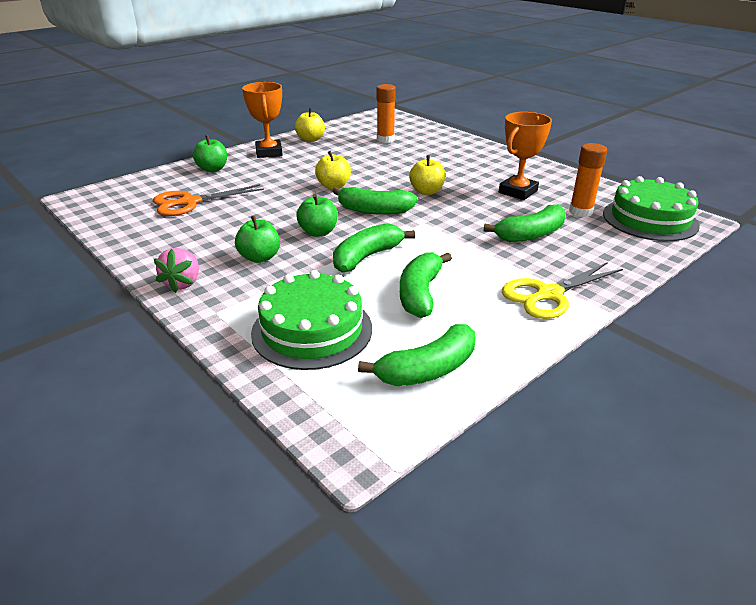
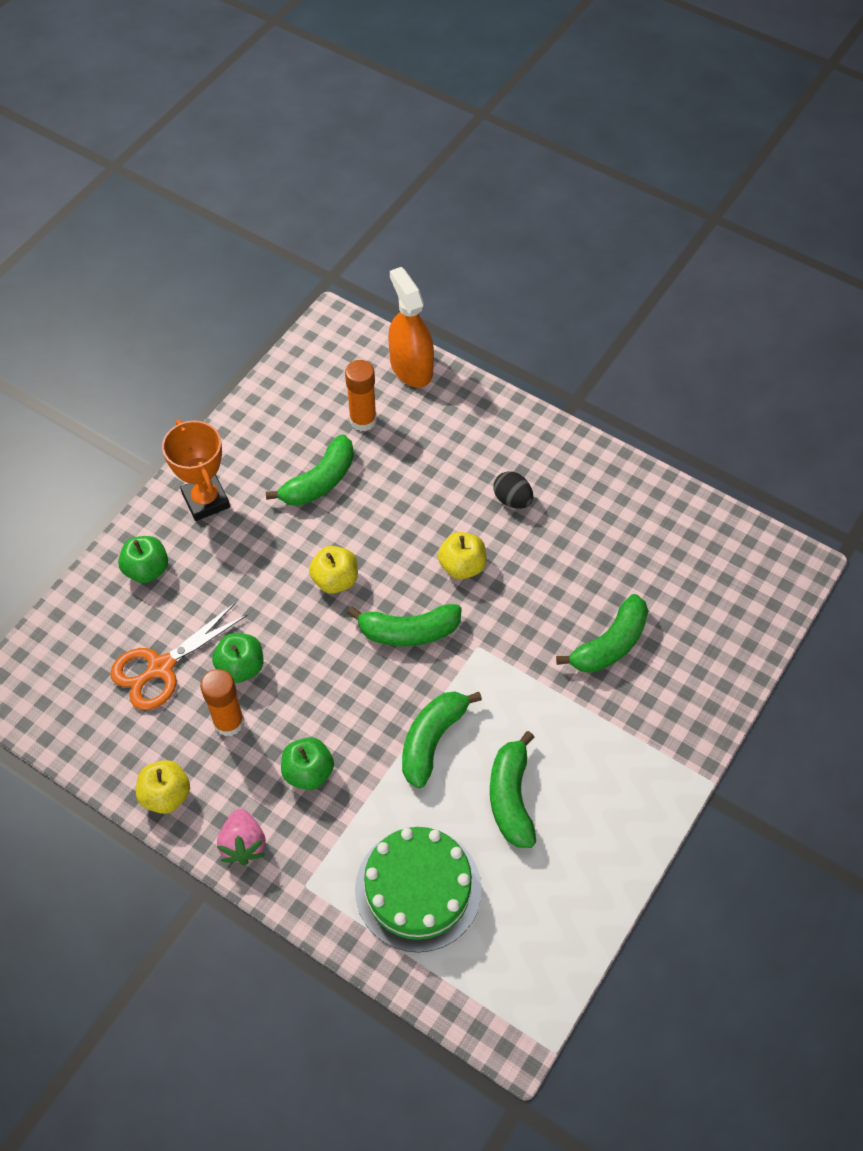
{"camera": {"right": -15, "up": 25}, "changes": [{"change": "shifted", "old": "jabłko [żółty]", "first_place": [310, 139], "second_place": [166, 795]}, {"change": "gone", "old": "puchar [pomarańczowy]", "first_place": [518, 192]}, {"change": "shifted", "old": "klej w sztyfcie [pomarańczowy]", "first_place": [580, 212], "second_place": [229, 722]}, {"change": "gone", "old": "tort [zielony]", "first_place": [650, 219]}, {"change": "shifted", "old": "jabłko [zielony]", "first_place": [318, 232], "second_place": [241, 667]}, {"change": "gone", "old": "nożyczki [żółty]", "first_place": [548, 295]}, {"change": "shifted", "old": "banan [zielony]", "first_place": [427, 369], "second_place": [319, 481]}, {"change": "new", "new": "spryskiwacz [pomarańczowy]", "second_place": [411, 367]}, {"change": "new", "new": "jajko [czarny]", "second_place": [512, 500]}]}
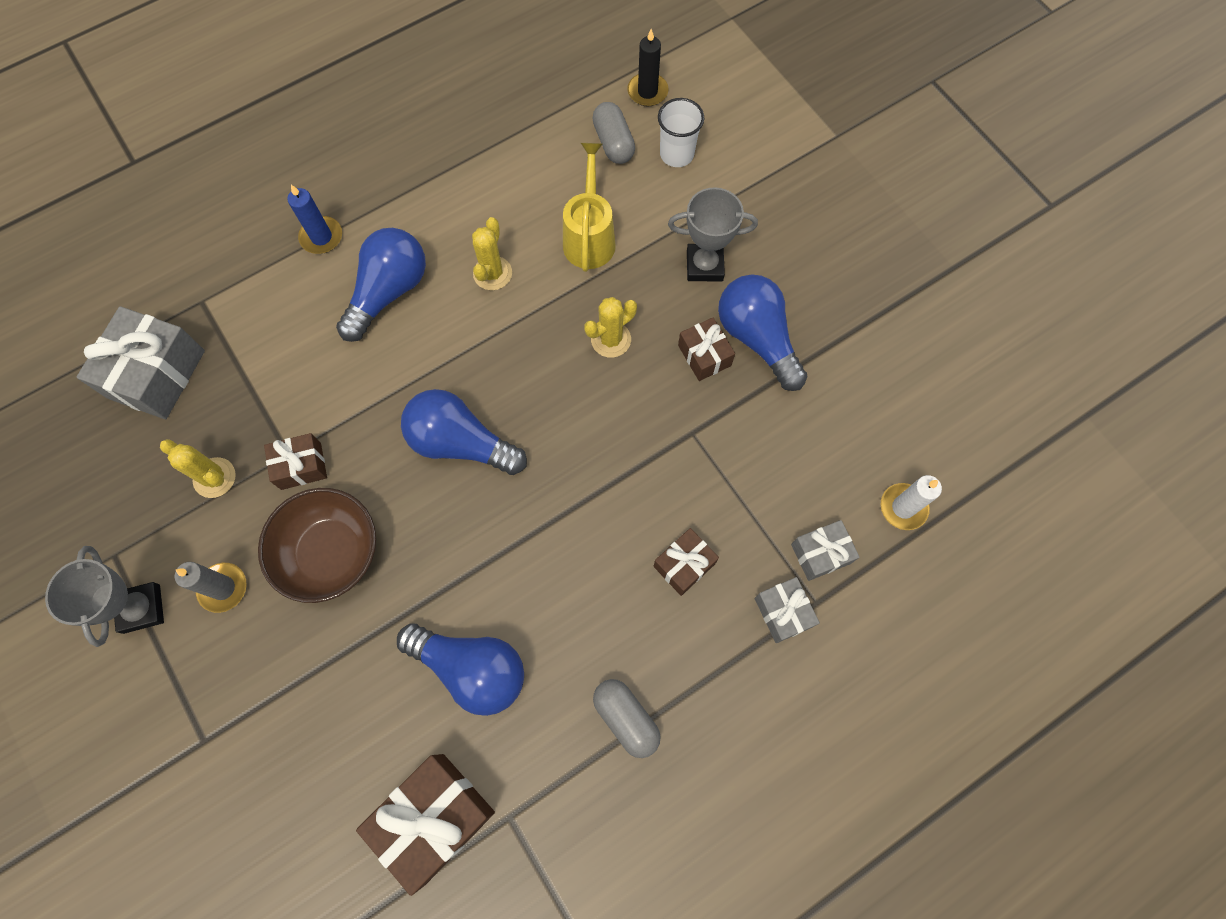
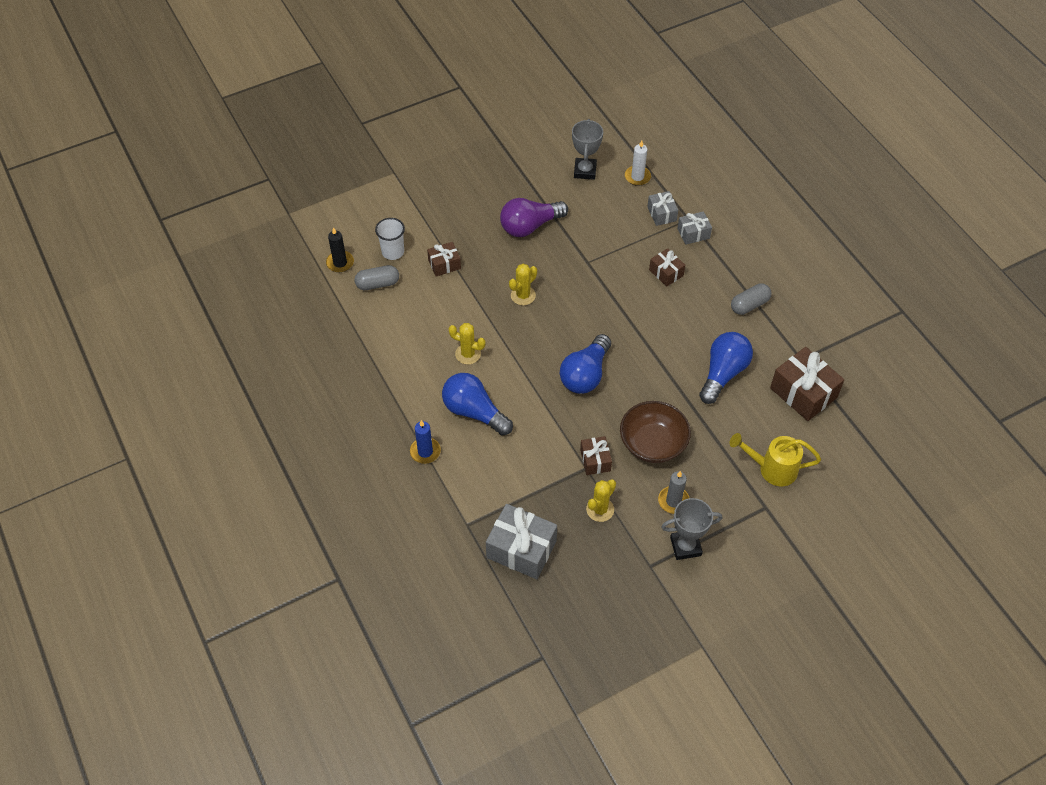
{"camera": {"right": -85, "up": -15}, "changes": [{"change": "shifted", "old": "konewka [żółty]", "first_place": [589, 237], "second_place": [772, 469]}, {"change": "shifted", "old": "puchar [szary]", "first_place": [704, 266], "second_place": [585, 171]}, {"change": "repainted", "old": "żarówka [niebieski]", "new": "żarówka [fioletowy]", "first_place": [757, 338], "second_place": [530, 226]}, {"change": "rotated", "old": "kaktus [żółty]", "first_place": [611, 339], "second_place": [523, 295], "degrees": 75}, {"change": "shifted", "old": "prezent [brązowy]", "first_place": [704, 355], "second_place": [444, 264]}]}
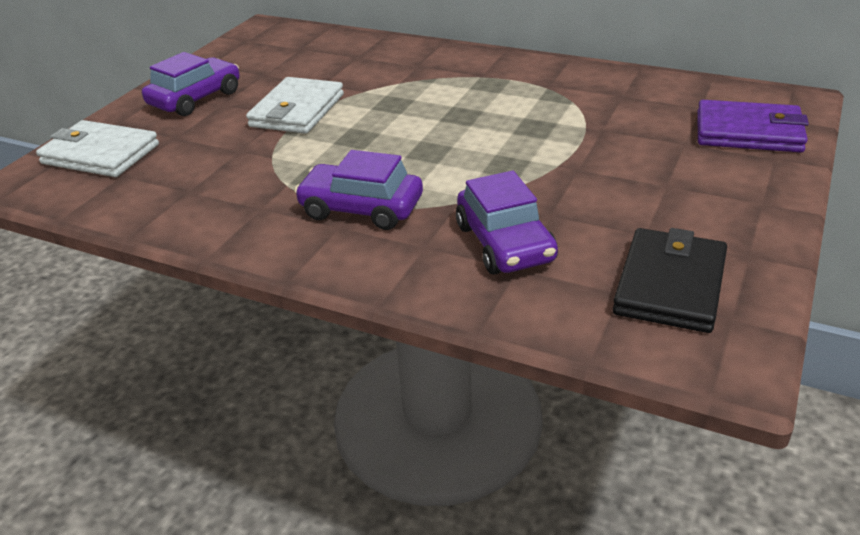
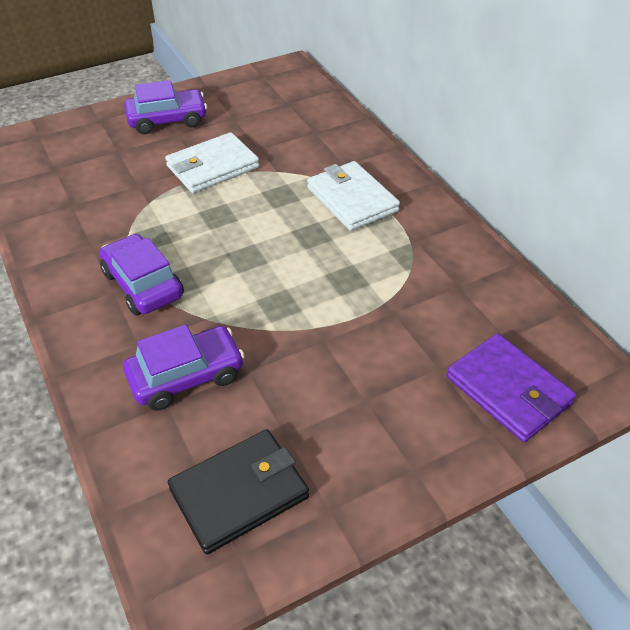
{"camera": {"right": 35, "up": 10}, "changes": [{"change": "shifted", "old": "portfel [biały]", "first_place": [100, 154], "second_place": [352, 199]}, {"change": "rotated", "old": "samochód [fioletowy]", "first_place": [504, 243], "second_place": [186, 376], "degrees": -135}]}
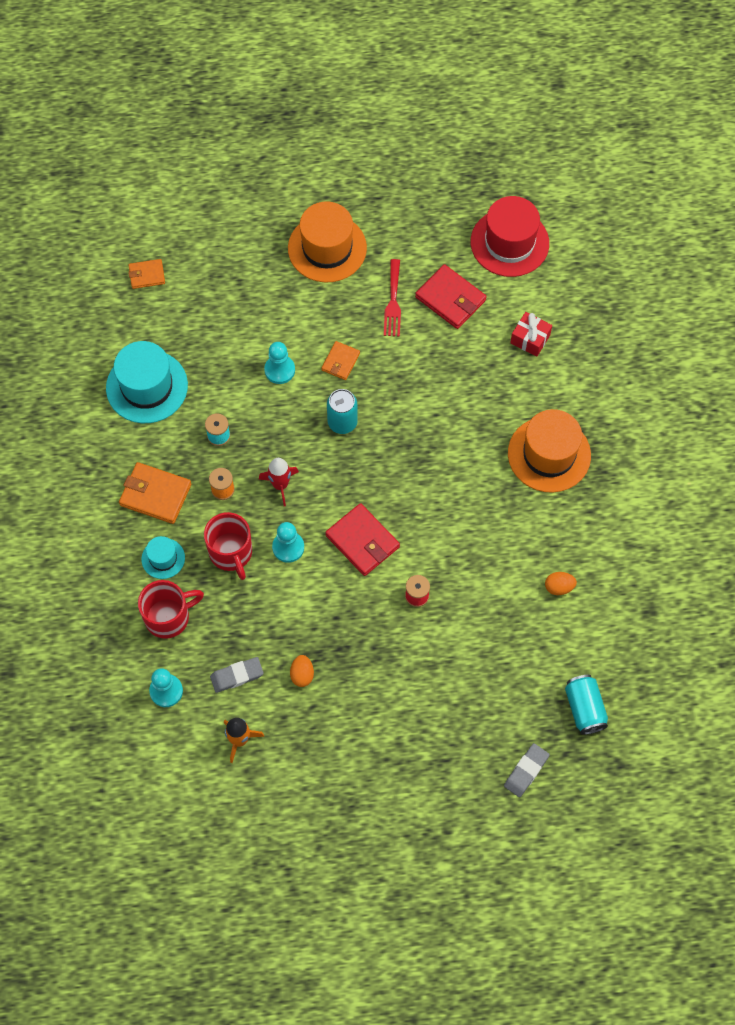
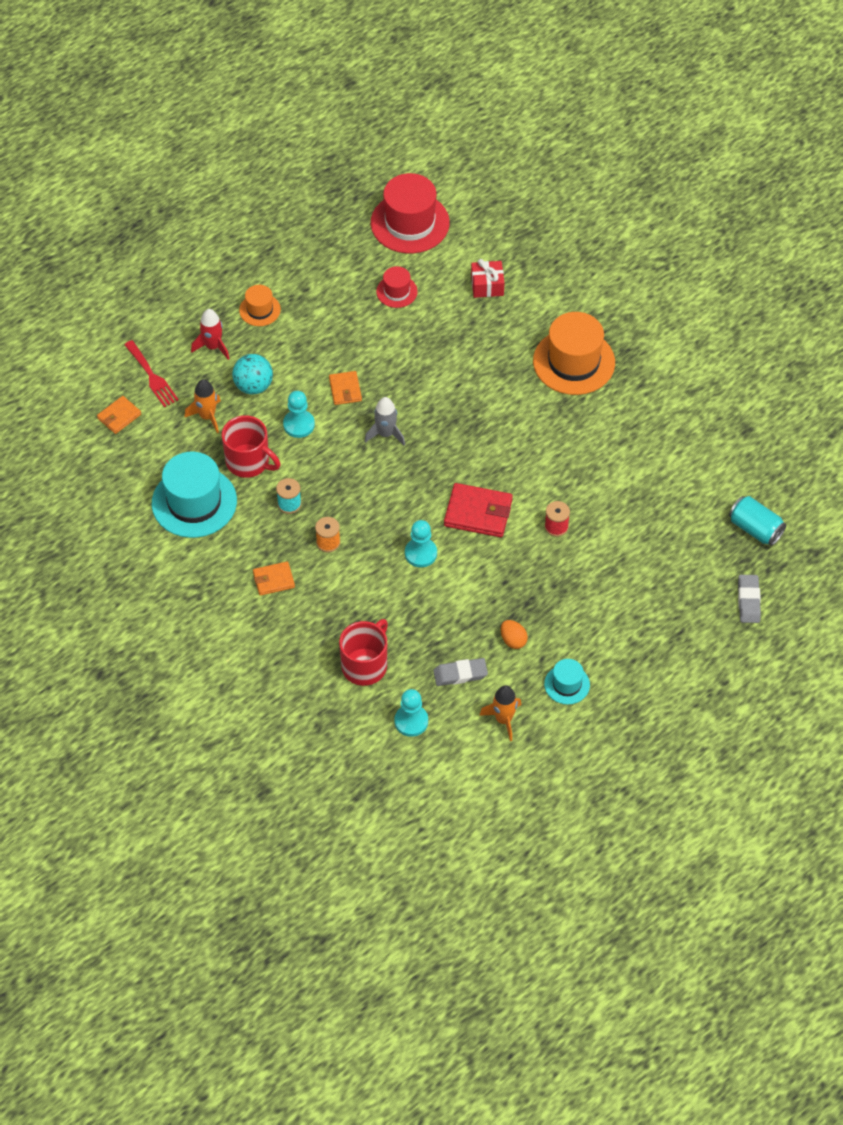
{"camera": {"right": -35, "up": -10}, "changes": [{"change": "scaled", "old": "kapelusz [pomarańczowy]", "first_place": [327, 248], "second_place": [260, 310], "factor": 0.51}, {"change": "shifted", "old": "widelec [czerwony]", "first_place": [393, 302], "second_place": [152, 376]}, {"change": "swapped", "old": "portfel [czerwony]", "new": "kapelusz [czerwony]", "first_place": [450, 299], "second_place": [396, 291]}, {"change": "swapped", "old": "puszka [turkusowy]", "new": "rakieta [szary]", "first_place": [342, 422], "second_place": [385, 434]}, {"change": "shifted", "old": "rakieta [czerwony]", "first_place": [280, 485], "second_place": [213, 347]}, {"change": "scaled", "old": "portfel [pomarańczowy]", "first_place": [155, 494], "second_place": [273, 580], "factor": 0.6}, {"change": "shifted", "old": "kubek [czerwony]", "first_place": [231, 553], "second_place": [249, 462]}, {"change": "shifted", "old": "kapelusz [turkusowy]", "first_place": [163, 558], "second_place": [567, 684]}, {"change": "gone", "old": "jajko [pomarańczowy]", "first_place": [559, 587]}, {"change": "rotated", "old": "gumka do mazania [szary]", "first_place": [237, 676], "second_place": [460, 674], "degrees": 45}, {"change": "new", "new": "piłka [turkusowy]", "second_place": [253, 386]}, {"change": "new", "new": "rakieta [pomarańczowy]", "second_place": [207, 416]}]}
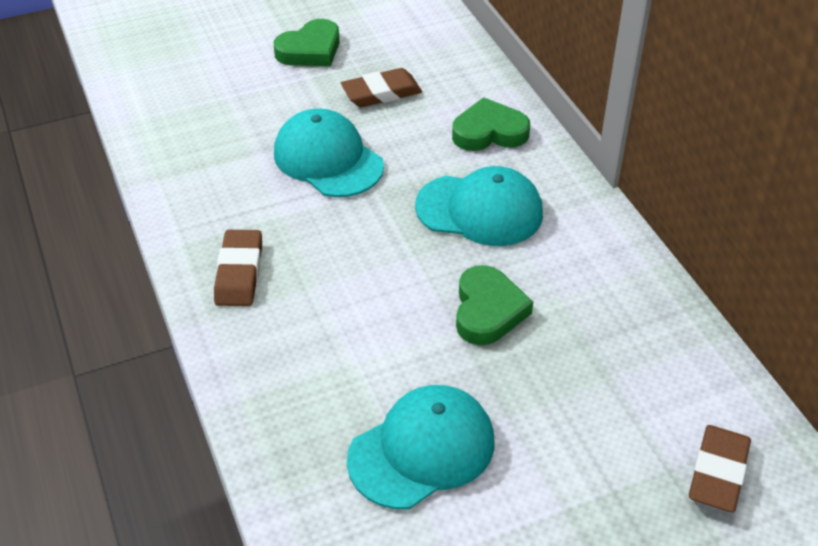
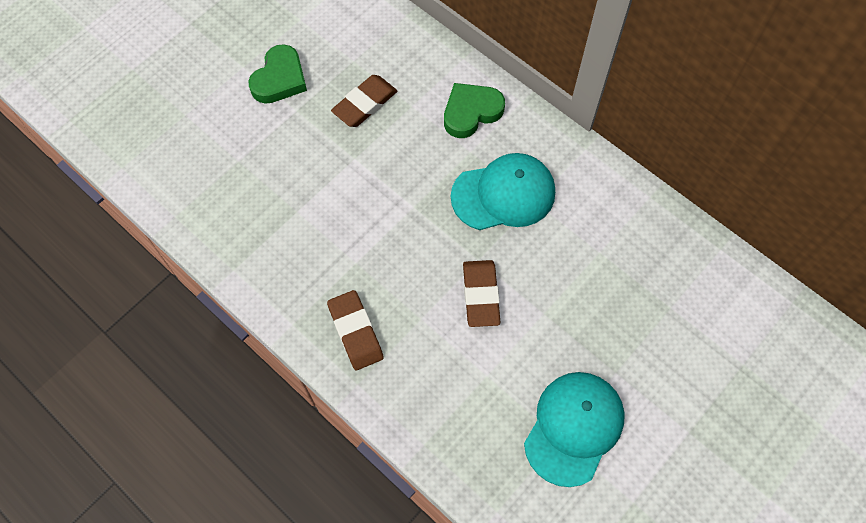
{"camera": {"right": -25, "up": 20}, "changes": [{"change": "gone", "old": "czapka [turkusowy]", "first_place": [328, 159]}, {"change": "gone", "old": "serce [zielony]", "first_place": [488, 310]}, {"change": "shifted", "old": "gumka do mazania [brązowy]", "first_place": [718, 472], "second_place": [480, 295]}]}
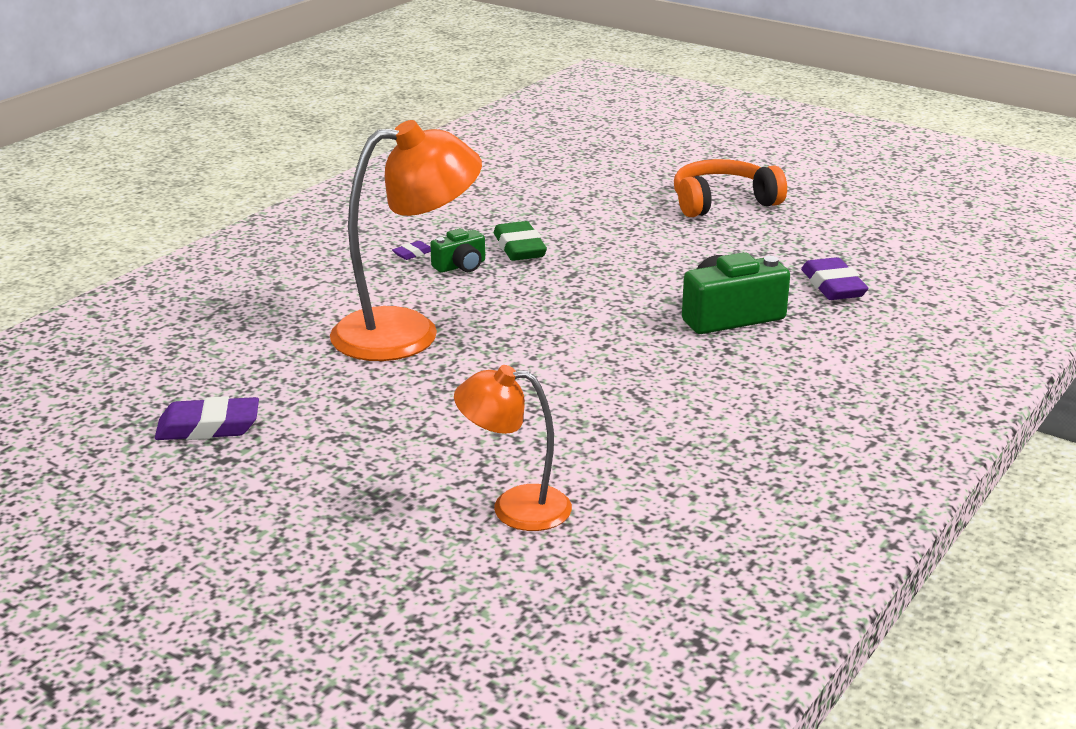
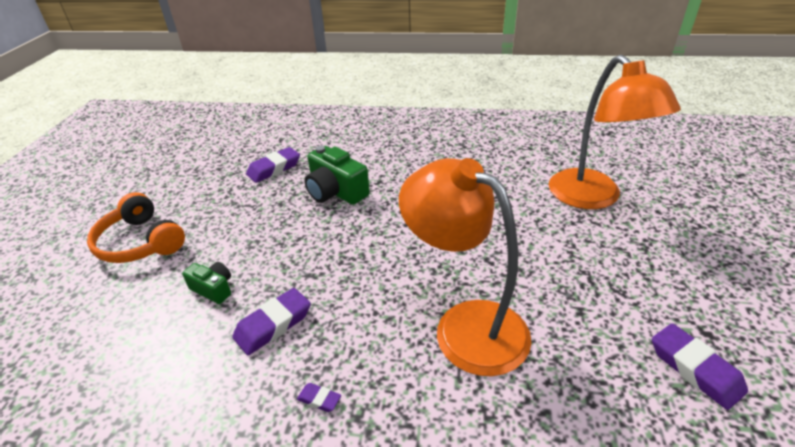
{"camera": {"right": -115, "up": 10}, "changes": [{"change": "repainted", "old": "gumka do mazania [zielony]", "new": "gumka do mazania [fioletowy]", "first_place": [519, 248], "second_place": [273, 325]}, {"change": "shifted", "old": "aparat fotograficzny [zielony]", "first_place": [460, 266], "second_place": [213, 289]}, {"change": "scaled", "old": "lampka [pomarańczowy]", "first_place": [515, 507], "second_place": [592, 198], "factor": 1.67}]}
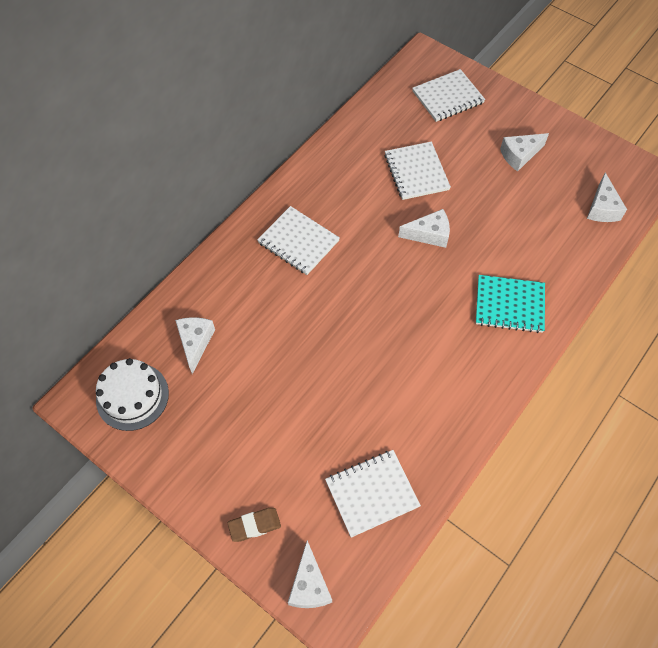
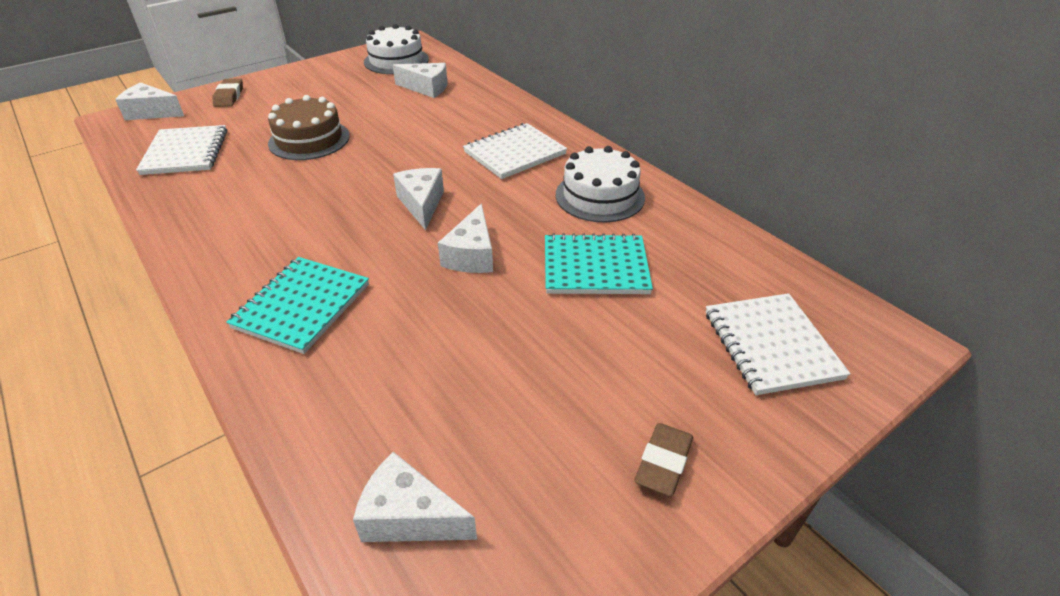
{"camera": {"right": 105, "up": -20}, "changes": [{"change": "shifted", "old": "ser [biały]", "first_place": [519, 155], "second_place": [422, 204]}, {"change": "repainted", "old": "zeszyt [biały]", "new": "zeszyt [turkusowy]", "first_place": [416, 172], "second_place": [595, 267]}, {"change": "new", "new": "tort [brązowy]", "second_place": [309, 139]}, {"change": "new", "new": "tort [biały]", "second_place": [600, 196]}, {"change": "new", "new": "gumka do mazania [brązowy]", "second_place": [663, 463]}]}
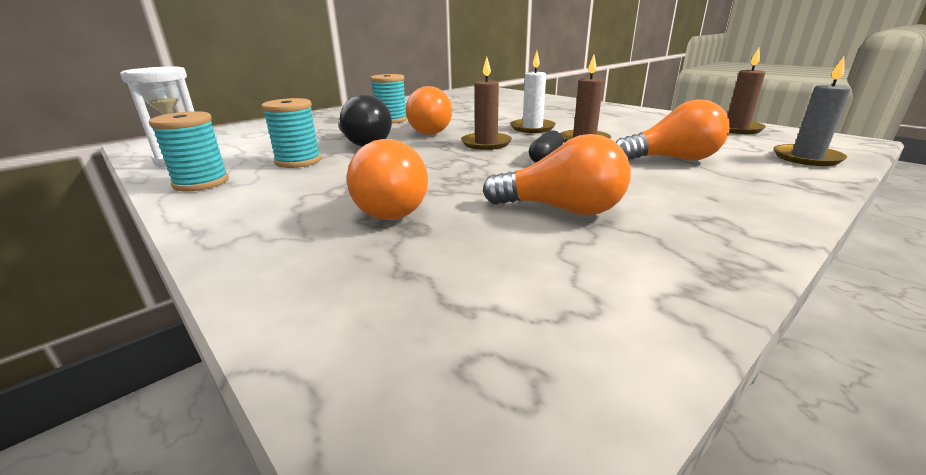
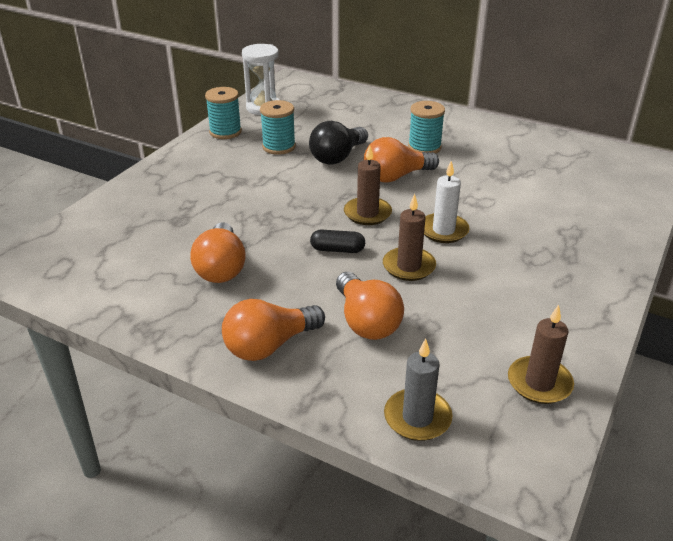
{"camera": {"right": 70, "up": 10}, "changes": [{"change": "shifted", "old": "żarówka [pomarańczowy]", "first_place": [390, 208], "second_place": [269, 345]}]}
